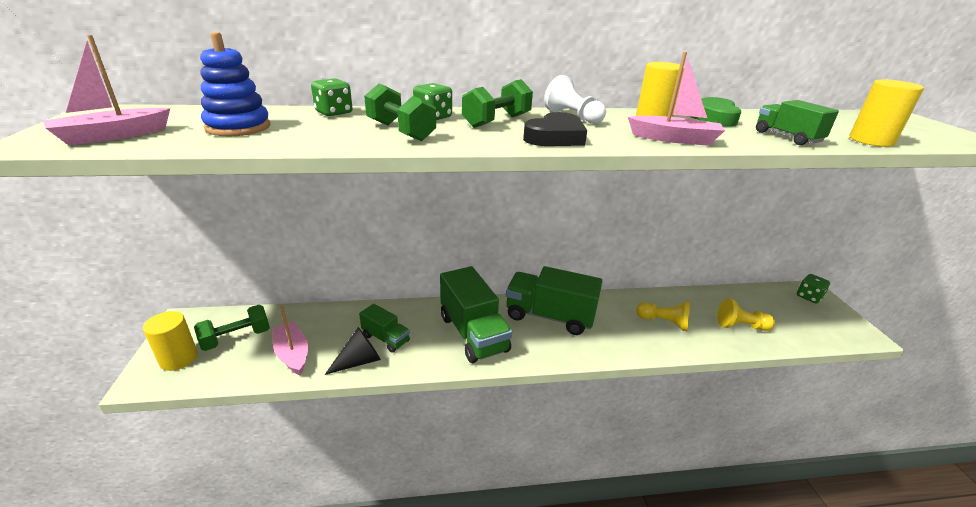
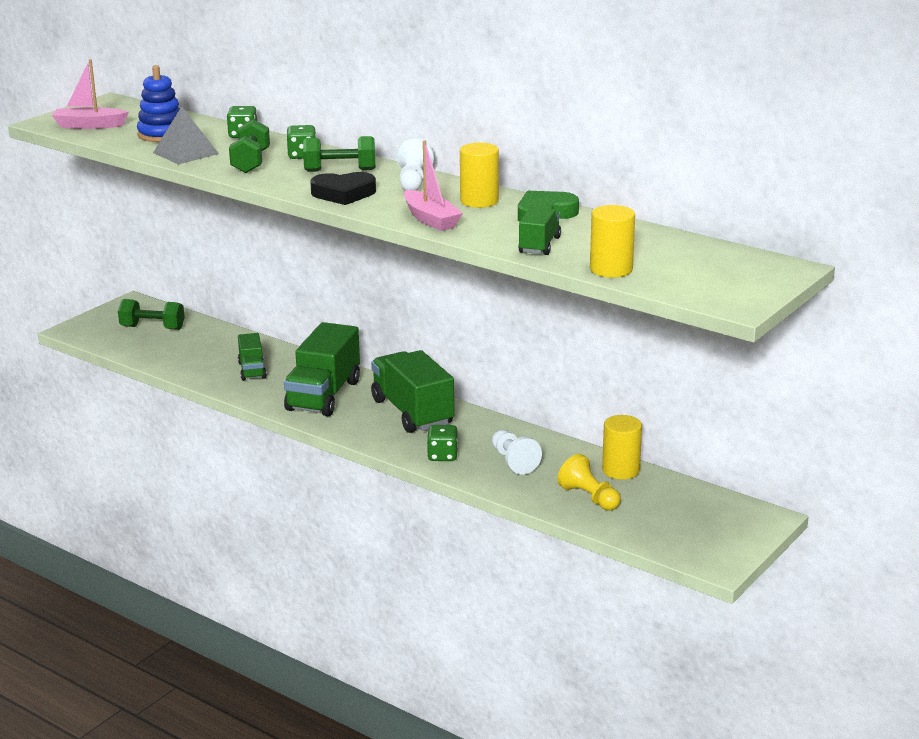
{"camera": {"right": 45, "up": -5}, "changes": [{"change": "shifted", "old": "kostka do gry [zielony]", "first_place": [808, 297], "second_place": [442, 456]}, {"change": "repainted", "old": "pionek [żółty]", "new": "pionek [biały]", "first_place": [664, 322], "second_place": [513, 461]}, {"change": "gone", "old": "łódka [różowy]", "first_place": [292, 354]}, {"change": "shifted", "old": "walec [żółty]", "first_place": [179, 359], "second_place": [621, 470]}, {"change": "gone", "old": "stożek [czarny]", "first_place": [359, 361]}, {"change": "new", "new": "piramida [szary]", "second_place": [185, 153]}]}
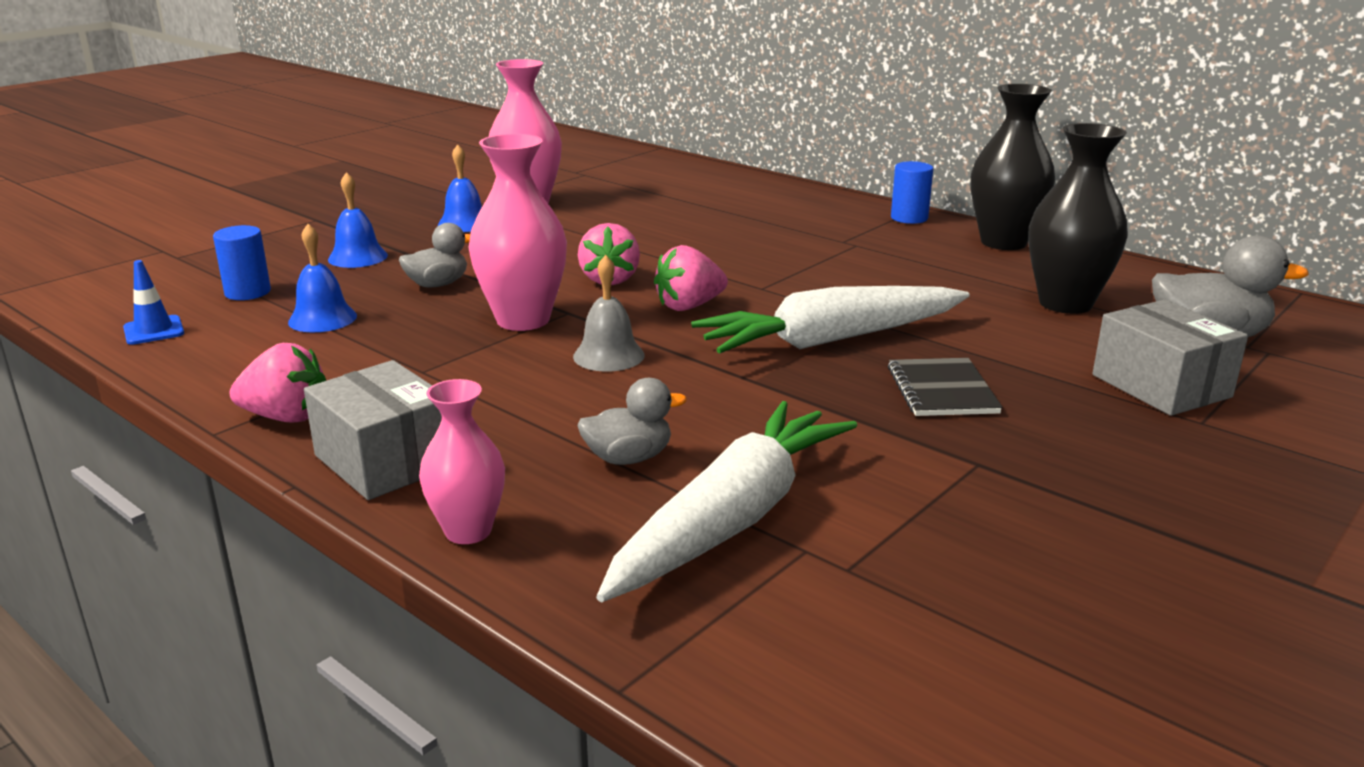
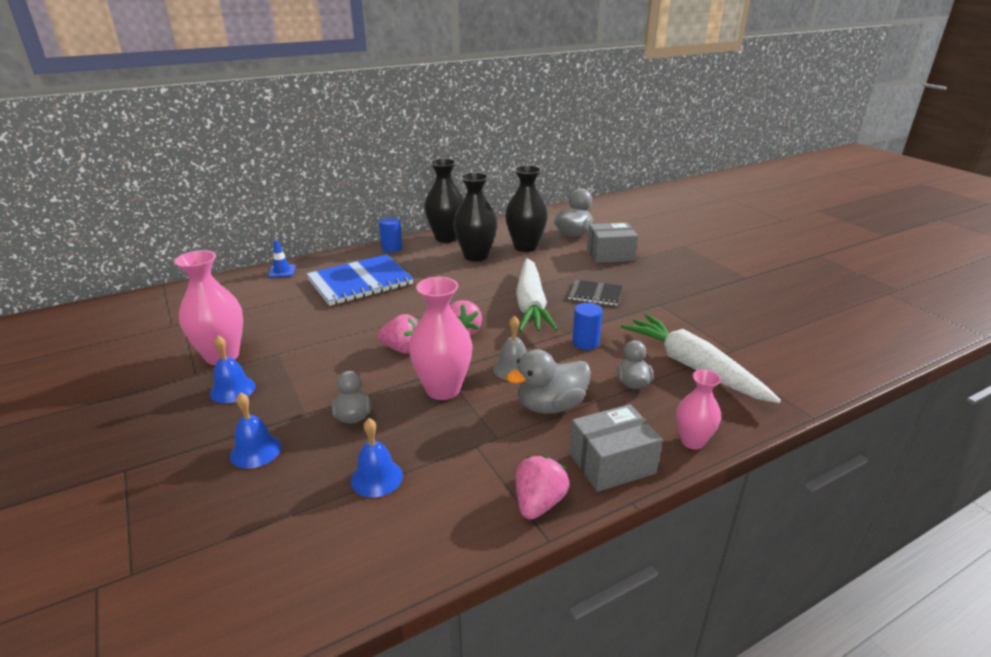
{"camera": {"right": -70, "up": 5}, "changes": [{"change": "shifted", "old": "walec [niebieski]", "first_place": [248, 292], "second_place": [585, 342]}, {"change": "shifted", "old": "pachołek [niebieski]", "first_place": [154, 330], "second_place": [282, 271]}, {"change": "new", "new": "wazon [czarny]", "second_place": [475, 256]}, {"change": "new", "new": "zeszyt [niebieski]", "second_place": [360, 282]}, {"change": "new", "new": "kaczka [szary]", "second_place": [550, 406]}]}
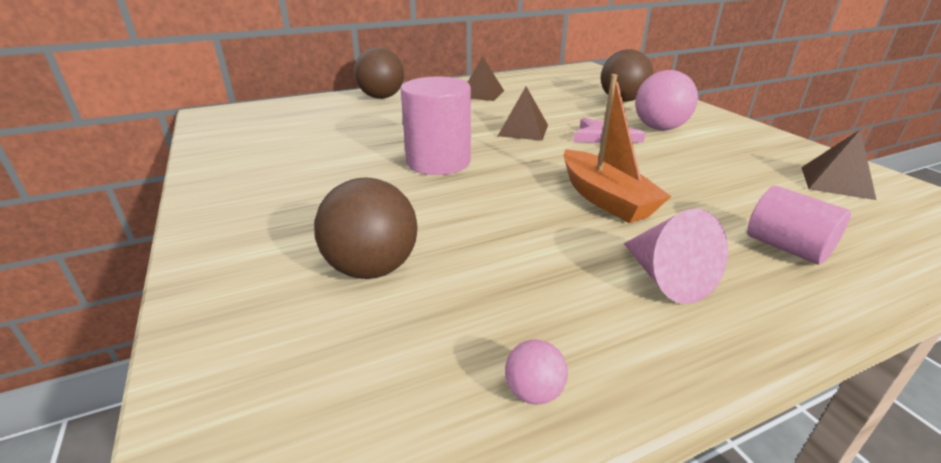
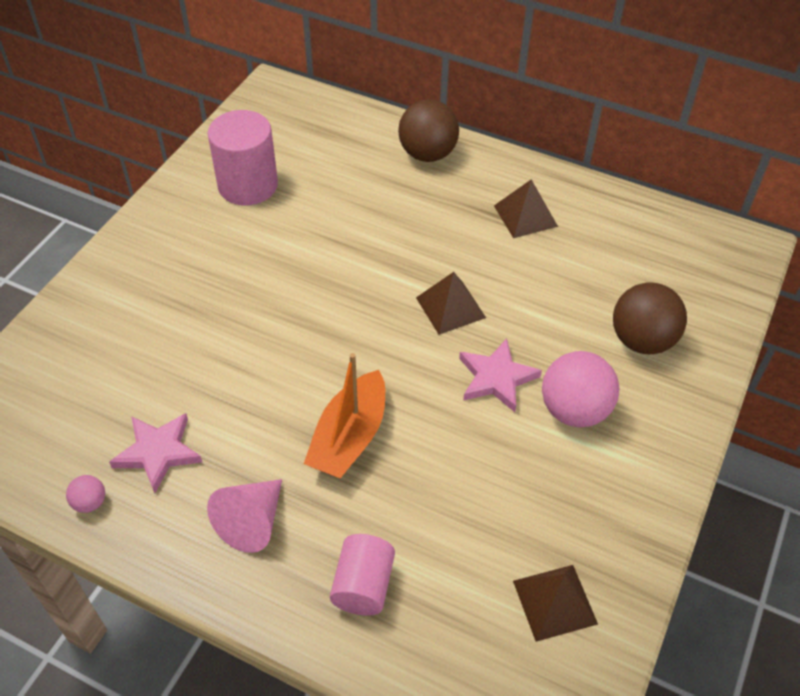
{"camera": {"right": 50, "up": 20}, "changes": [{"change": "shifted", "old": "walec [różowy]", "first_place": [438, 162], "second_place": [248, 185]}, {"change": "gone", "old": "piłka [brązowy]", "first_place": [372, 268]}, {"change": "new", "new": "gwiazda [różowy]", "second_place": [158, 452]}]}
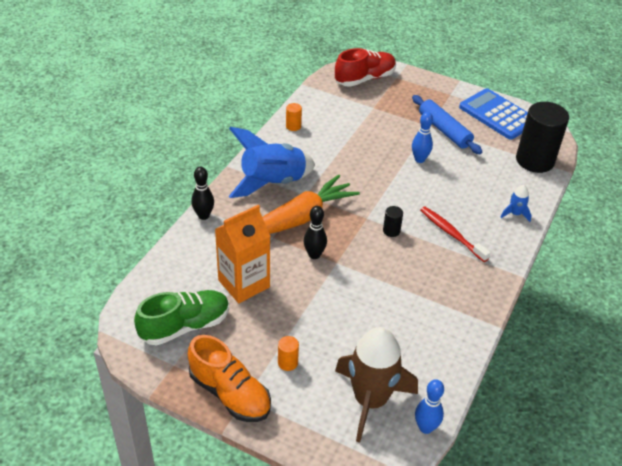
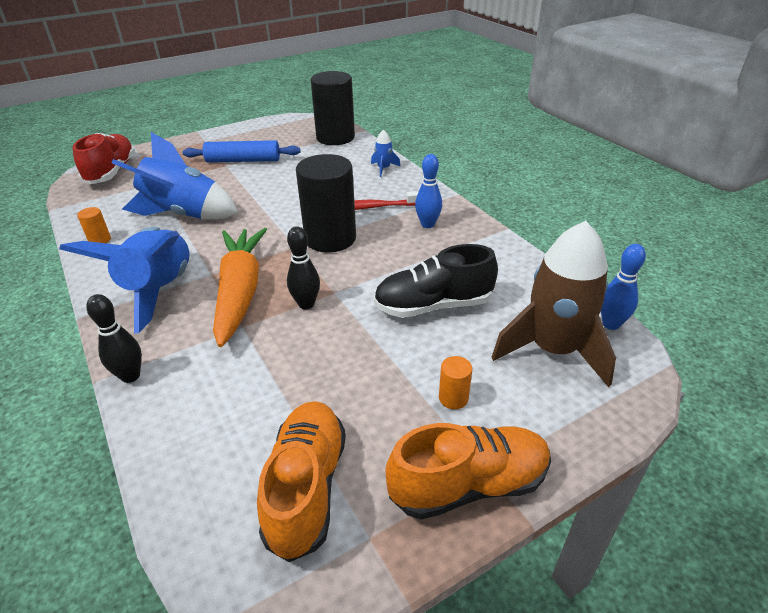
{"camera": {"right": -55, "up": -5}, "changes": [{"change": "gone", "old": "kalkulator [niebieski]", "first_place": [497, 115]}, {"change": "shifted", "old": "kręgiel [niebieski]", "first_place": [419, 159], "second_place": [427, 224]}, {"change": "gone", "old": "karton mleka [pomarańczowy]", "first_place": [244, 284]}, {"change": "scaled", "old": "walec [czarny]", "first_place": [391, 231], "second_place": [330, 238], "factor": 2.44}, {"change": "repainted", "old": "but [zielony]", "new": "but [pomarańczowy]", "first_place": [185, 326], "second_place": [306, 487]}, {"change": "new", "new": "rakieta [niebieski]", "second_place": [184, 214]}, {"change": "new", "new": "but [czarny]", "second_place": [433, 305]}]}
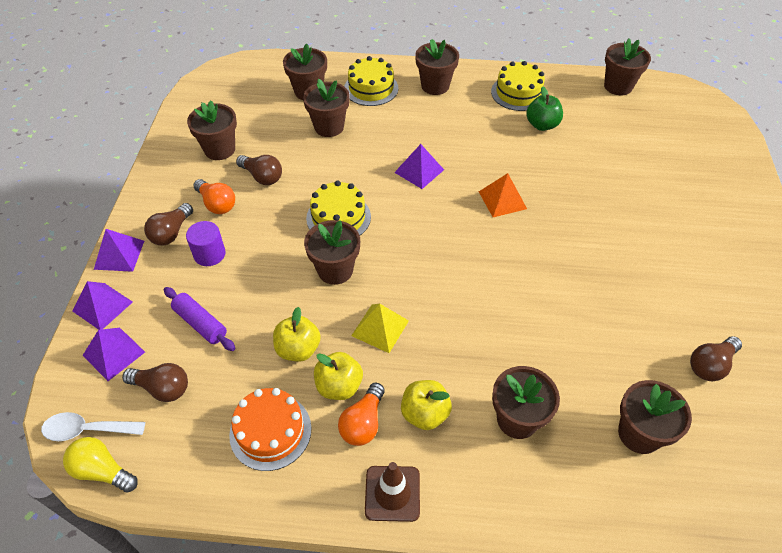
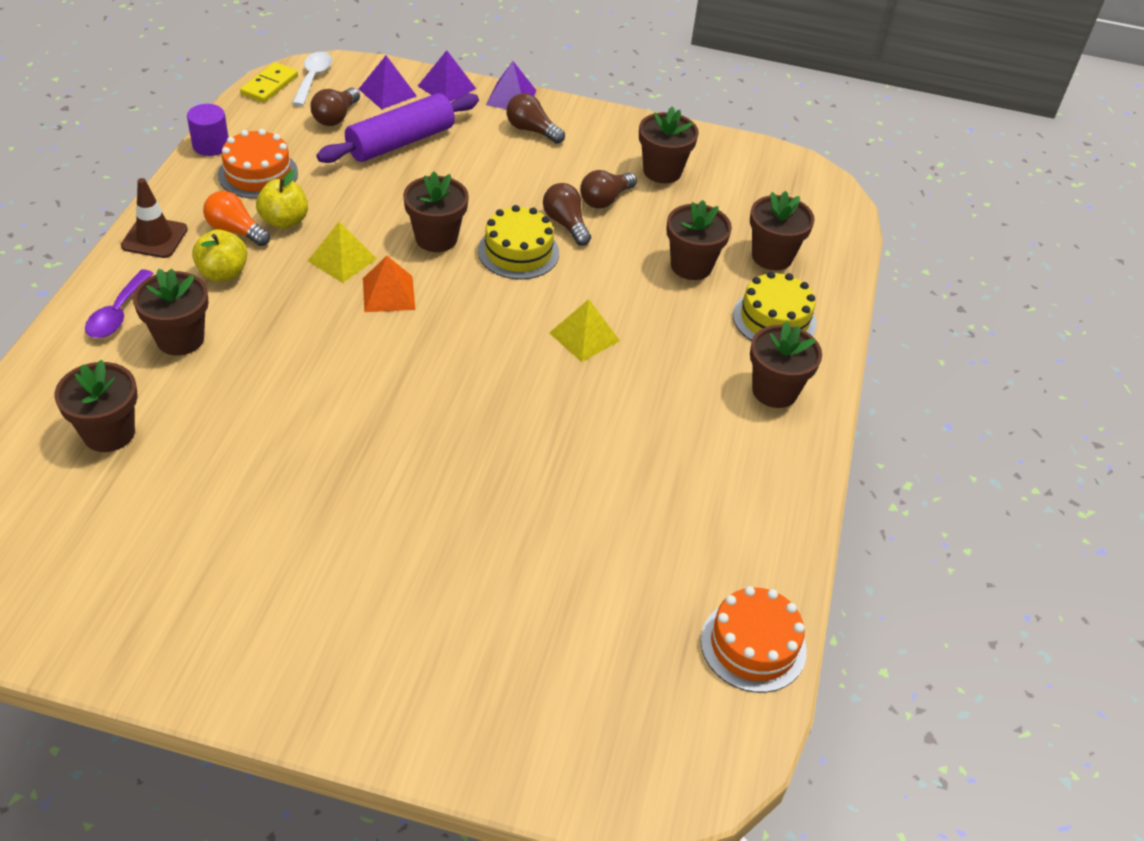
{"camera": {"right": 95, "up": -5}, "changes": [{"change": "swapped", "old": "doniczka [brązowy]", "new": "tort [pomarańczowy]", "first_place": [618, 86], "second_place": [753, 645]}, {"change": "gone", "old": "tort [żółty]", "first_place": [518, 93]}, {"change": "gone", "old": "jabłko [zielony]", "first_place": [542, 125]}, {"change": "repainted", "old": "piramida [fioletowy]", "new": "piramida [żółty]", "first_place": [419, 171], "second_place": [584, 336]}, {"change": "shifted", "old": "piramida [pomarańczowy]", "first_place": [502, 200], "second_place": [388, 294]}, {"change": "gone", "old": "żarówka [pomarańczowy]", "first_place": [217, 204]}, {"change": "shifted", "old": "walec [fioletowy]", "first_place": [209, 254], "second_place": [211, 145]}, {"change": "scaled", "old": "wałek do ciasta [fioletowy]", "first_place": [200, 323], "second_place": [401, 142], "factor": 1.68}, {"change": "gone", "old": "jabłko [żółty]", "first_place": [298, 349]}, {"change": "shifted", "old": "żarówka [brązowy]", "first_place": [710, 365], "second_place": [566, 224]}, {"change": "swapped", "old": "żarówka [żółty]", "new": "kostka domina [żółty]", "first_place": [103, 471], "second_place": [269, 85]}, {"change": "new", "new": "łyżka [fioletowy]", "second_place": [117, 314]}]}
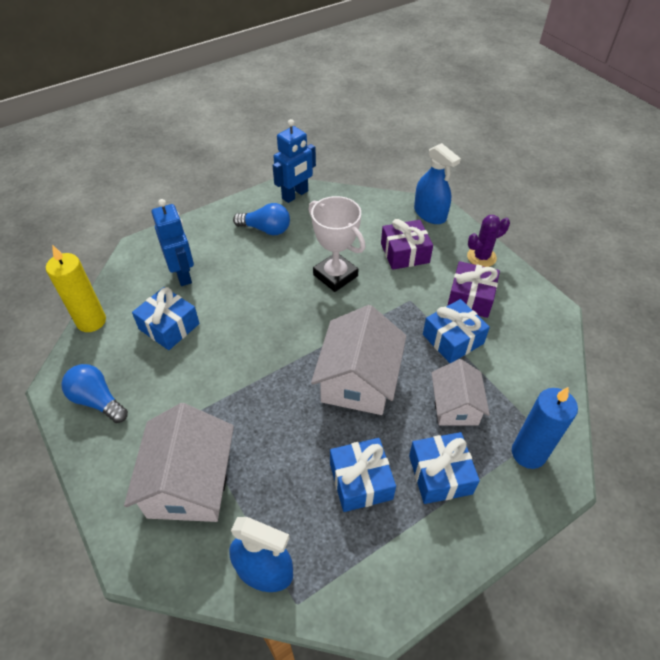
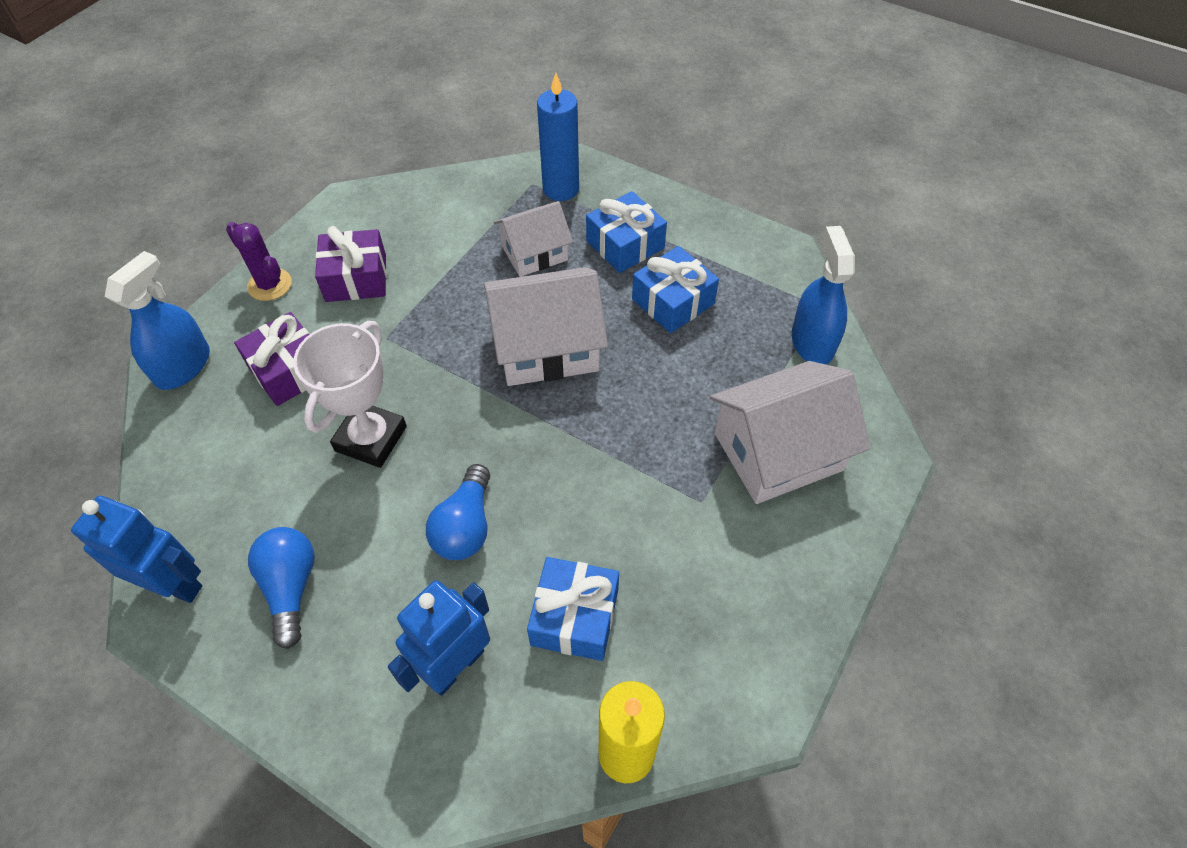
{"camera": {"right": -115, "up": 5}, "changes": [{"change": "gone", "old": "prezent [niebieski]", "first_place": [453, 339]}, {"change": "shifted", "old": "żarówka [niebieski]", "first_place": [98, 400], "second_place": [465, 526]}]}
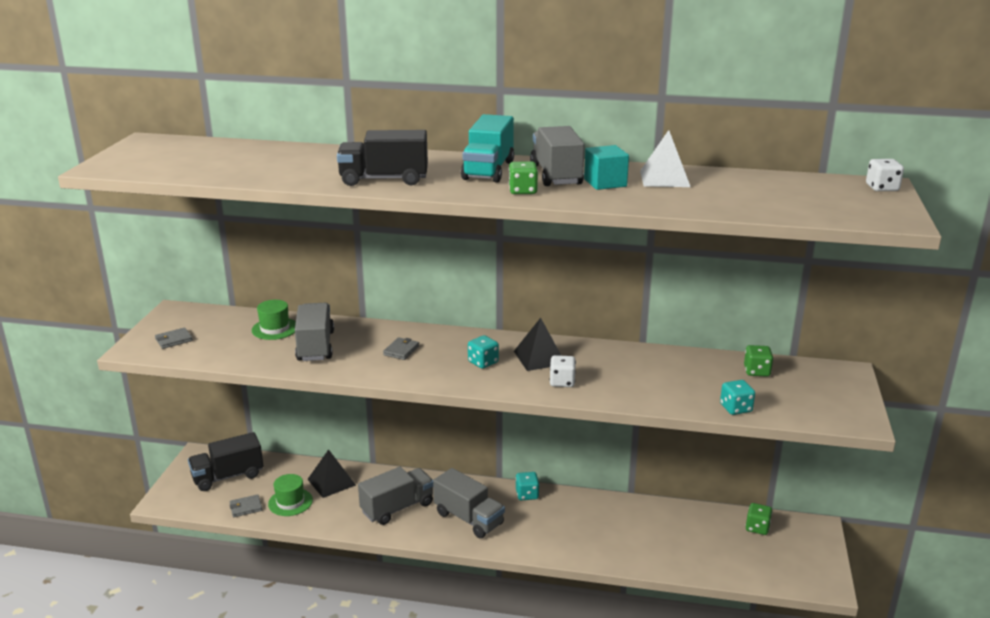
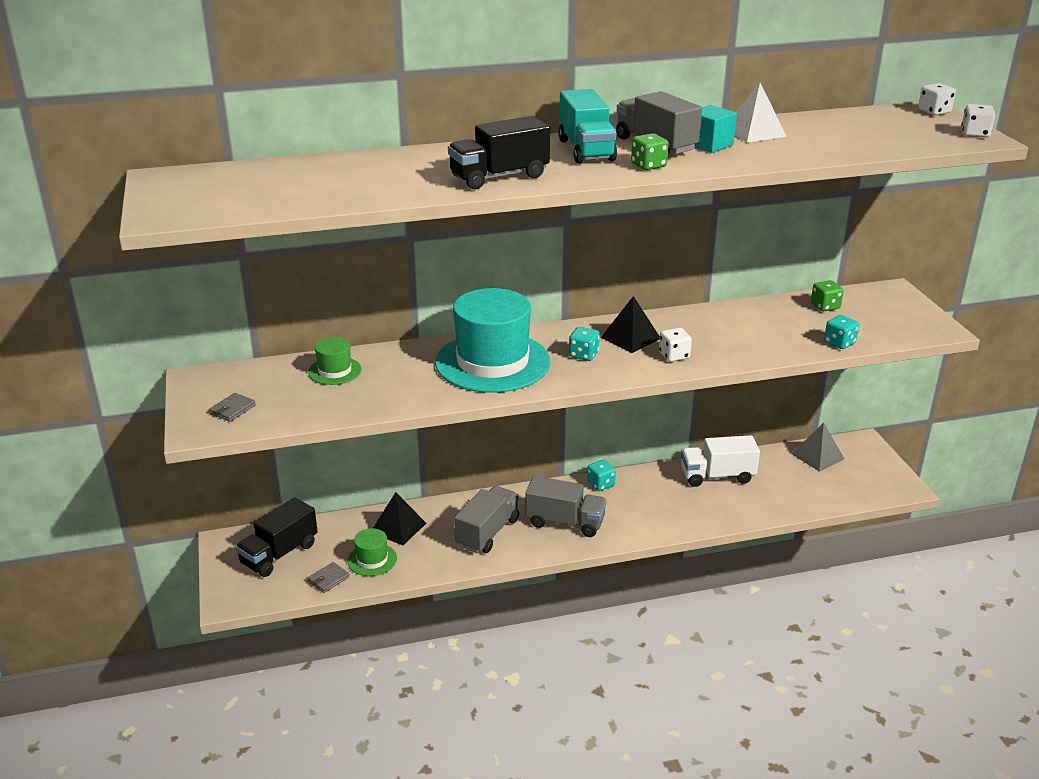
{"camera": {"right": -25, "up": 5}, "changes": [{"change": "gone", "old": "ciężarówka [szary]", "first_place": [315, 346]}, {"change": "swapped", "old": "portfel [szary]", "new": "kapelusz [turkusowy]", "first_place": [401, 350], "second_place": [492, 362]}, {"change": "swapped", "old": "kostka do gry [zielony]", "new": "piramida [szary]", "first_place": [757, 528], "second_place": [817, 456]}, {"change": "new", "new": "kostka do gry [biały]", "second_place": [975, 134]}, {"change": "new", "new": "ciężarówka [biały]", "second_place": [717, 476]}]}
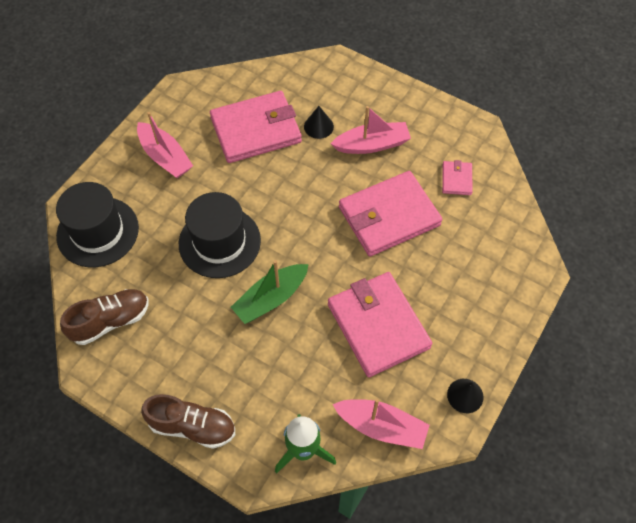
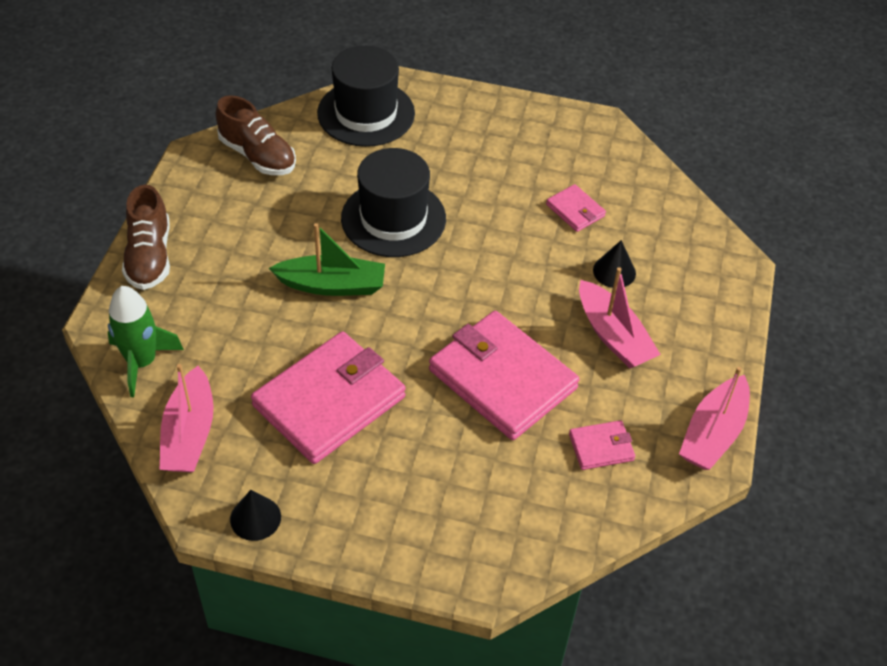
{"camera": {"right": 70, "up": -10}, "changes": [{"change": "scaled", "old": "portfel [różowy]", "first_place": [256, 130], "second_place": [575, 210], "factor": 0.45}, {"change": "shifted", "old": "łódka [różowy]", "first_place": [165, 157], "second_place": [713, 433]}, {"change": "rotated", "old": "łódka [zielony]", "first_place": [271, 298], "second_place": [332, 285], "degrees": 150}]}
